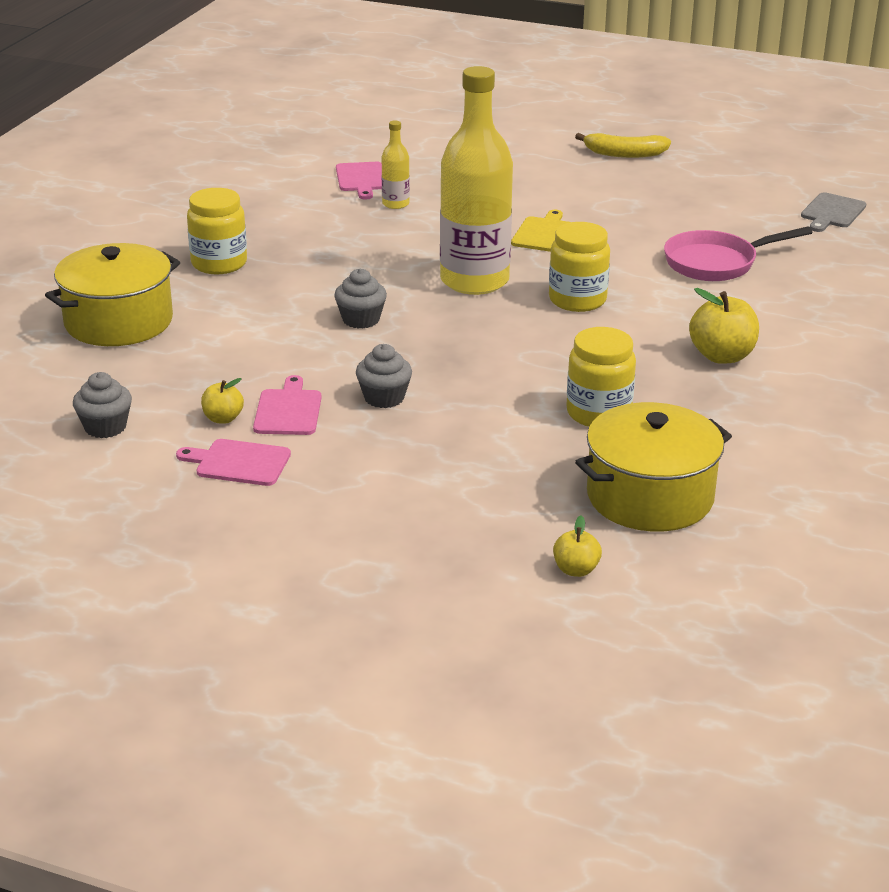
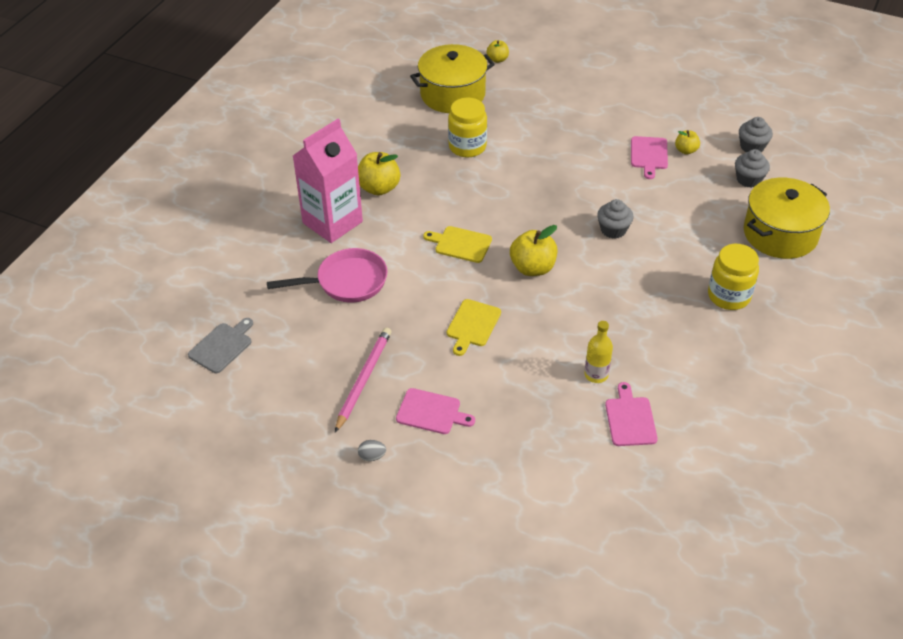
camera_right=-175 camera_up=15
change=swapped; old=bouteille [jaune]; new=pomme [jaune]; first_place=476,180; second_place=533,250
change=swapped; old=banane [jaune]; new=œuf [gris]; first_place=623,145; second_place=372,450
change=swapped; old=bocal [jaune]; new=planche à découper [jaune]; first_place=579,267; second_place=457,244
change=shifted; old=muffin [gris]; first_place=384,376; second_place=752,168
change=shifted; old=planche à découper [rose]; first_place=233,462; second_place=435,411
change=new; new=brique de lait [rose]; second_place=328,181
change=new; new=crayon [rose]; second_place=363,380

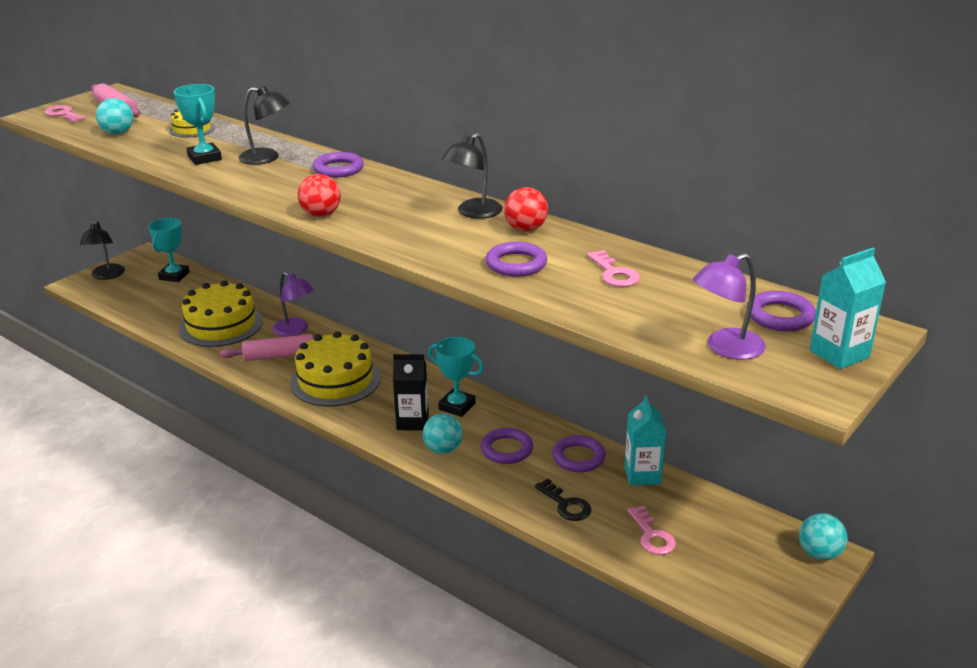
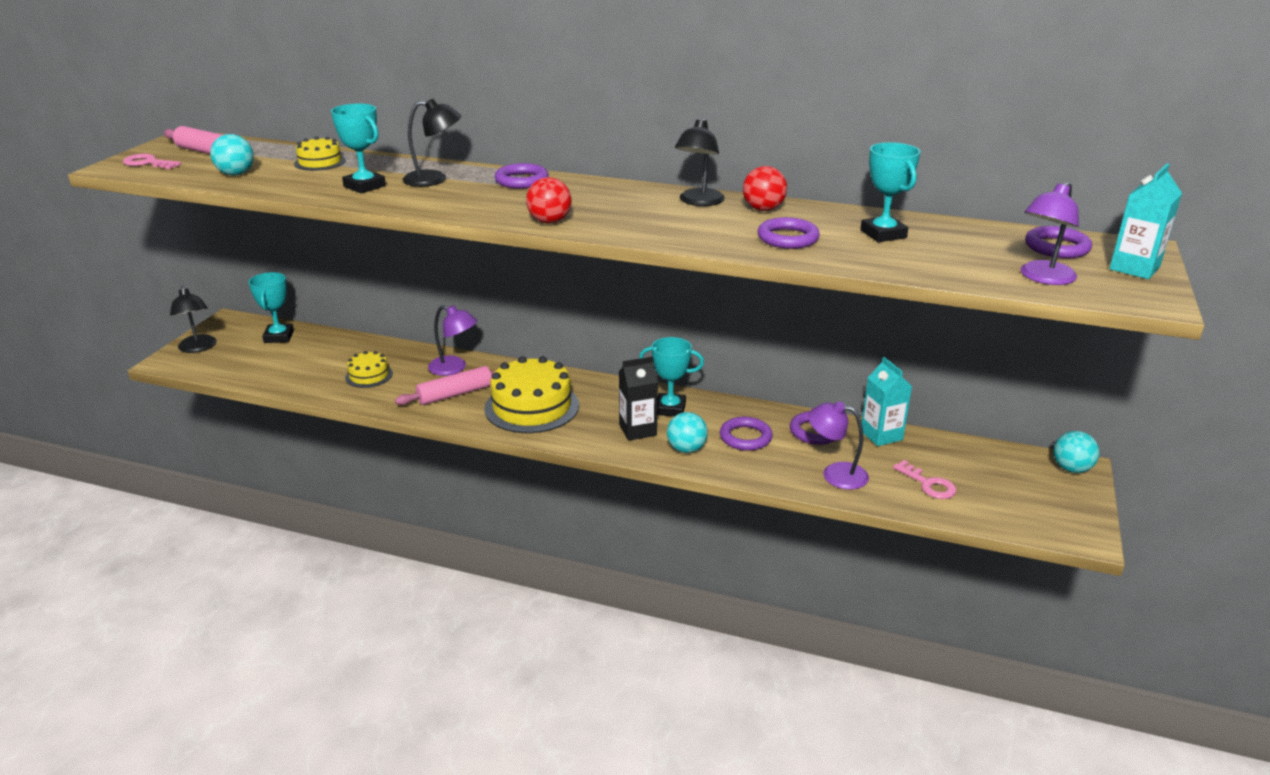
camera_right=-20 camera_up=0
change=swapped; old=clé [rose]; new=trophée [turquoise]; first_place=613,268; second_place=890,192
change=scaled; old=gâteau [jaune]; first_place=221,314; second_place=369,369; factor=0.52
change=swapped; old=clé [noir]; new=lampe [violet]; first_place=563,500; second_place=838,445

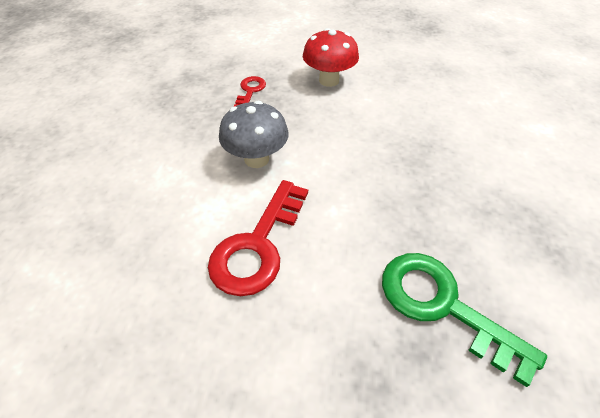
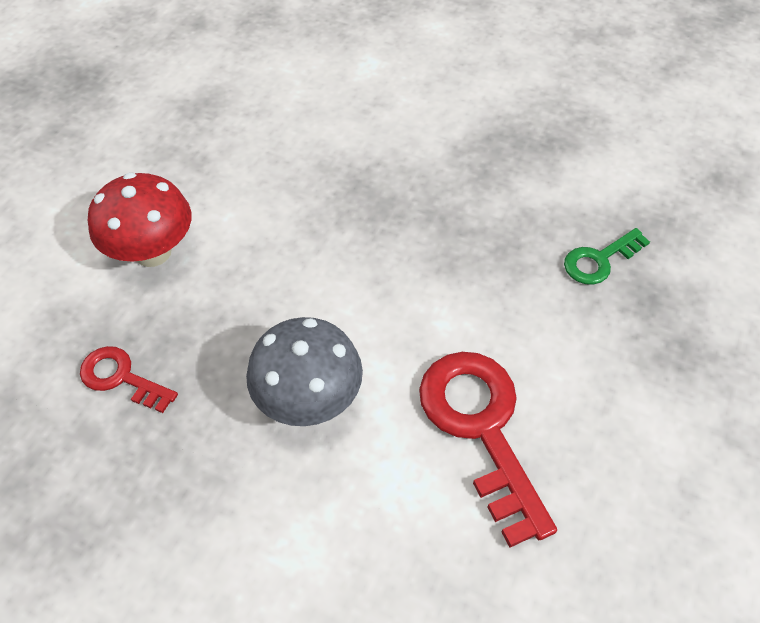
camera_right=-75 camera_up=5
change=rotated; old=clé [rouge]; first_place=258,238; second_place=488,449; degrees=-150
change=scaled; old=clé [vert]; first_place=464,320; second_place=607,256; factor=0.54

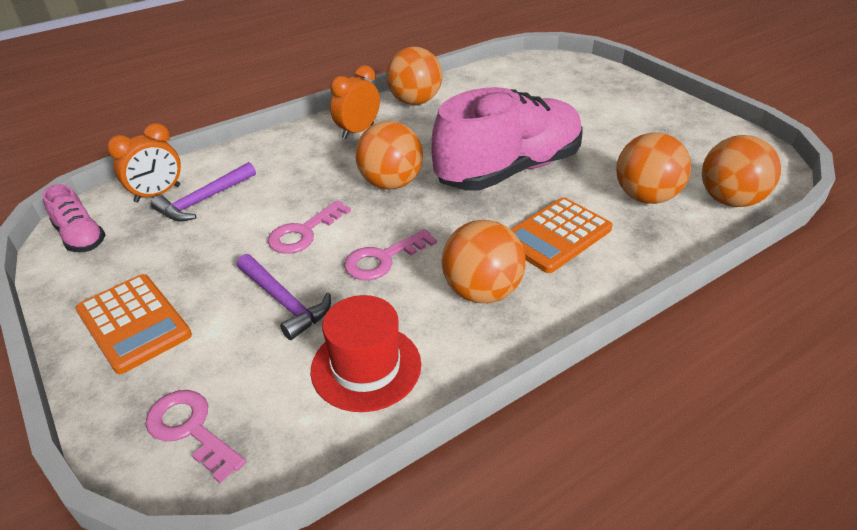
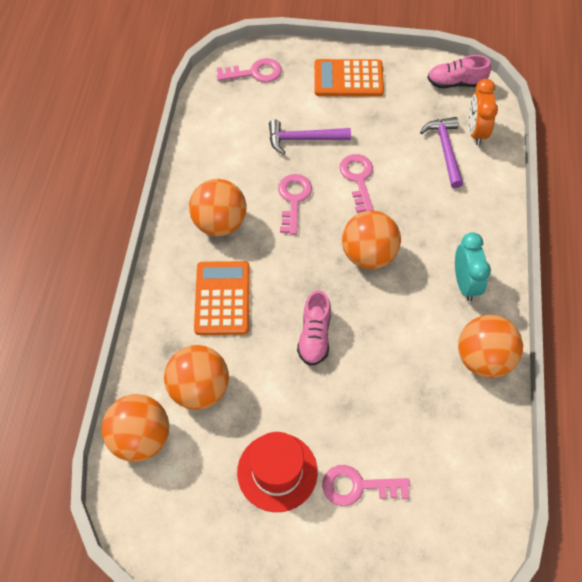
camera_right=130 camera_up=20
change=repainted; old=réveil [orange]; new=réveil [turquoise]; first_place=355,102; second_place=473,266
change=scaled; old=chaussure [rose]; first_place=507,139; second_place=314,328; factor=0.44
change=shifted; old=chapeau [rouge]; first_place=366,353; second_place=277,472
change=new; new=clé [rose]; second_place=366,485

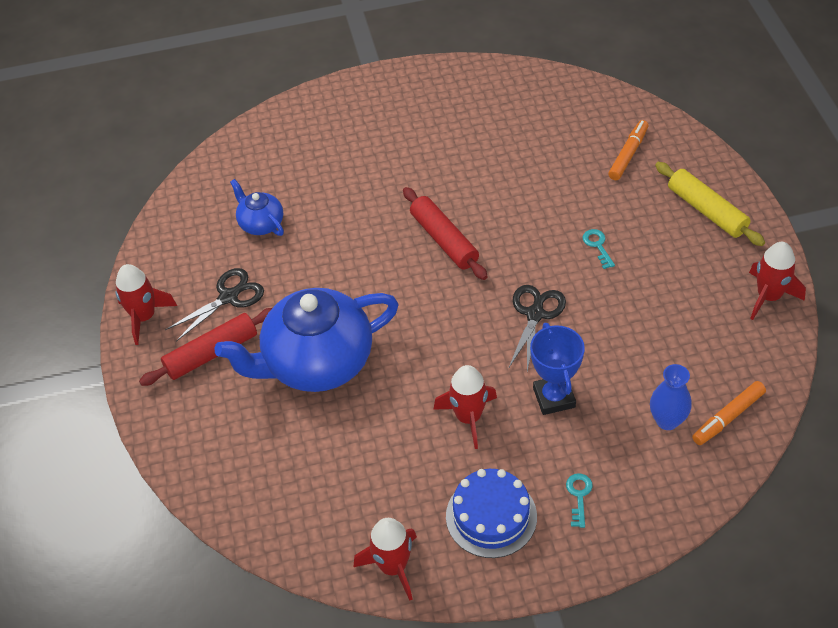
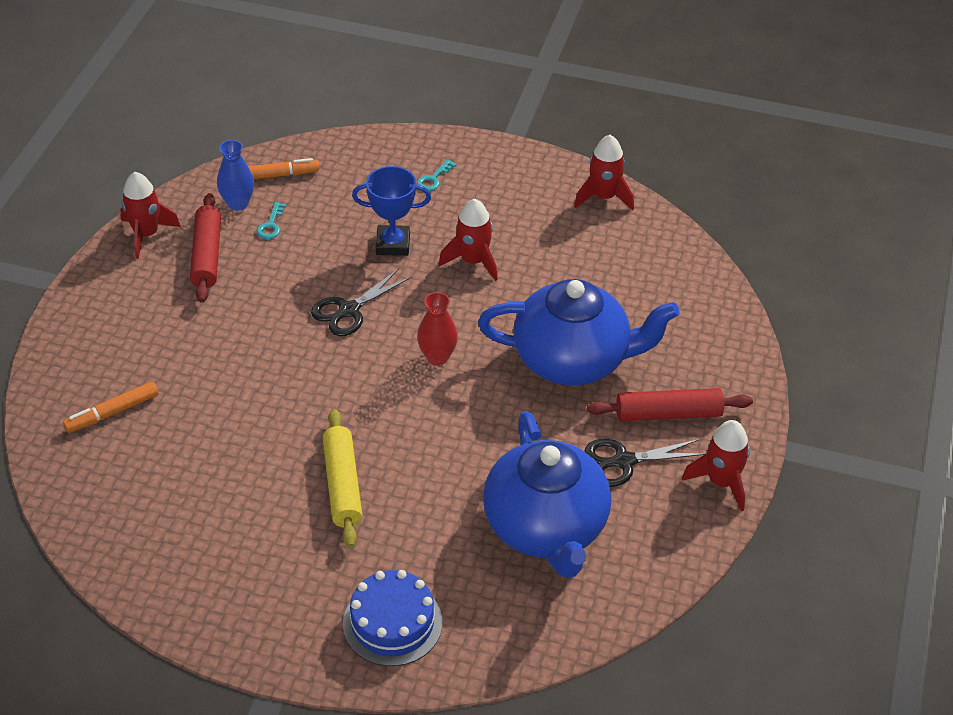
camera_right=-155 camera_up=-5
change=shifted; old=rouleau à pâtisserie [jaune]; first_place=710,204; second_place=343,478
change=scaled; old=théière [bleu]; first_place=257,207; second_place=547,494; factor=2.14
change=shifted; old=rouleau à pâtisserie [rouge]; first_place=445,233; second_place=205,247
change=shifted; old=clé [turquoise]; first_place=598,249; second_place=271,220
change=rotated; old=trophée [bleu]; first_place=557,369; second_place=391,211; degrees=75
change=shifted; old=vase [bleu]; first_place=671,397; second_place=235,175
change=shifted; old=gâteau [bleu]; first_place=491,513; second_place=392,618
change=new; new=vase [rouge]; second_place=437,329

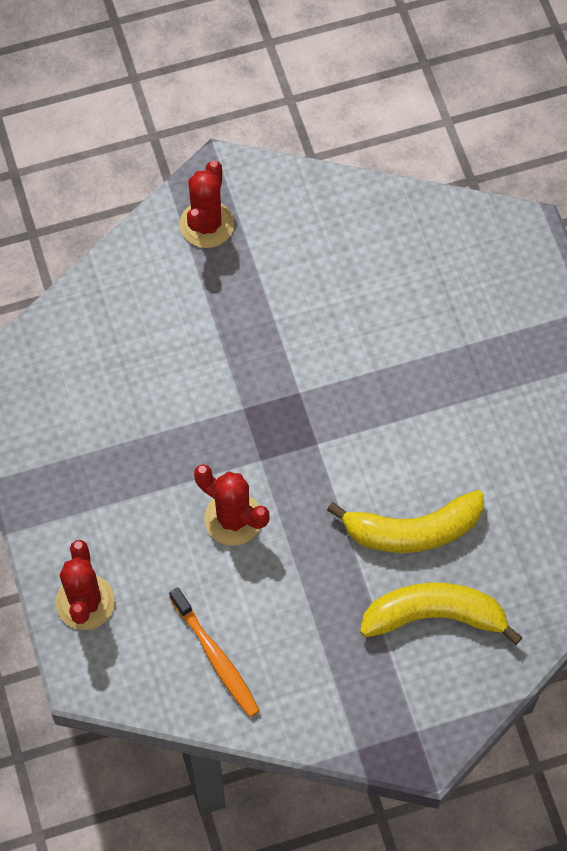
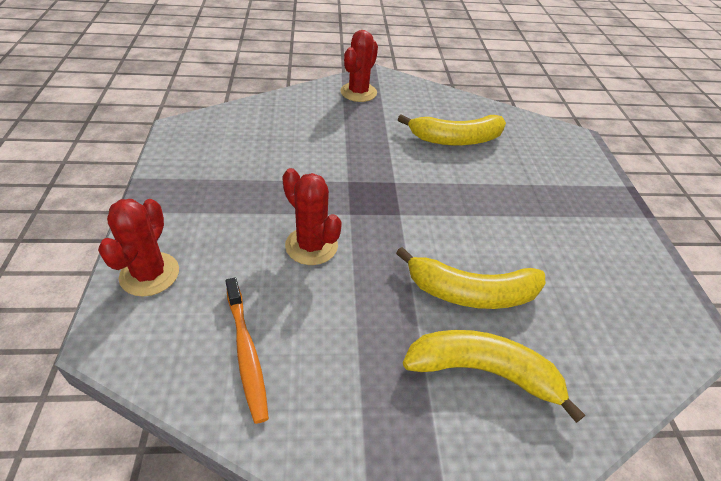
camera_right=10 camera_up=-20
change=new; new=banane [jaune]; second_place=452,130

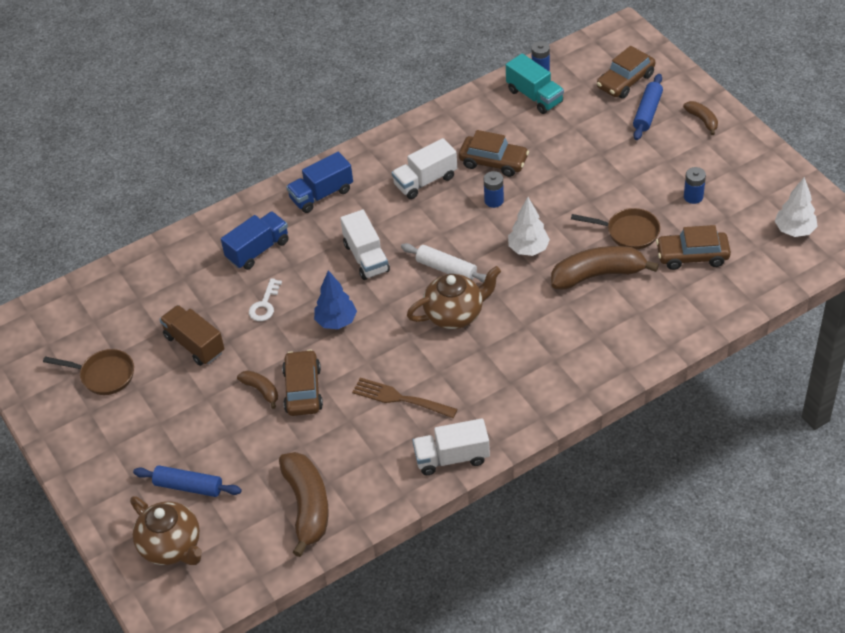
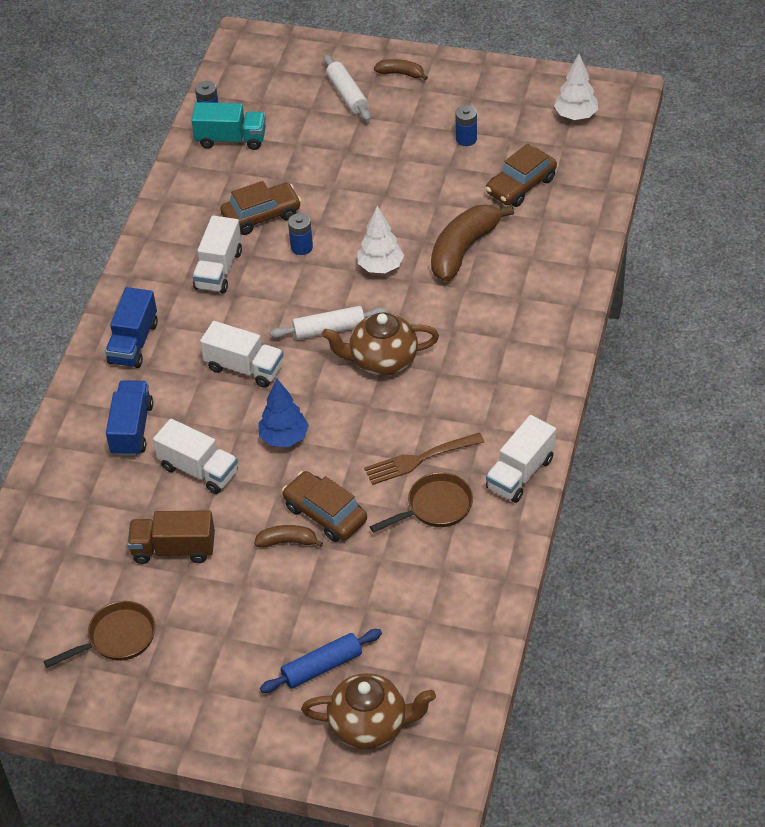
camera_right=-45 camera_up=0
change=gone; old=voiture [marron]; first_place=626,72
change=repainted; old=rouleau à pâtisserie [bleu]; new=rouleau à pâtisserie [blanc]; first_place=648,107; second_place=347,88
change=shifted; old=poêle [marron]; first_place=615,229; second_place=421,502
change=rotated; old=théière [marron]; first_place=454,297; second_place=380,344; degrees=-120
change=swapped; old=clé [blanc]; new=camion [blanc]; first_place=265,299; second_place=195,456
change=gone; old=banane [marron]; first_place=304,504

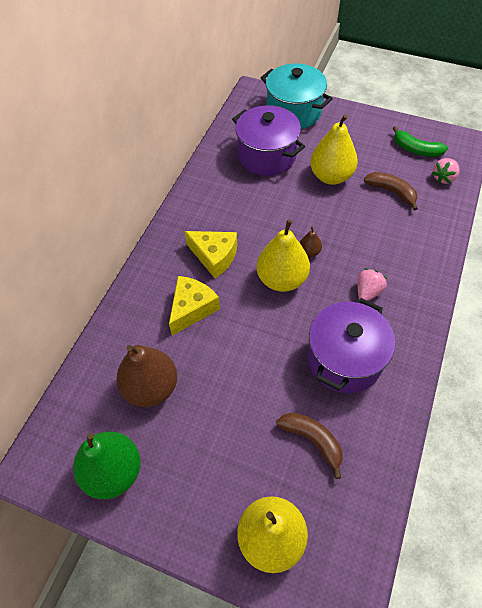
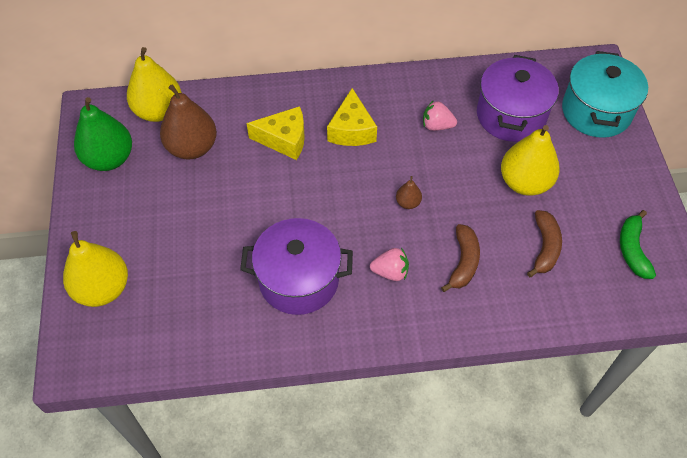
camera_right=60 camera_up=0
change=shifted; old=fraise [rose]; first_place=445,171; second_place=440,115
change=shifted; old=poire [jaune]; first_place=283,256; second_place=154,84
change=shifted; old=banane [marron]; first_place=309,446; second_place=460,258

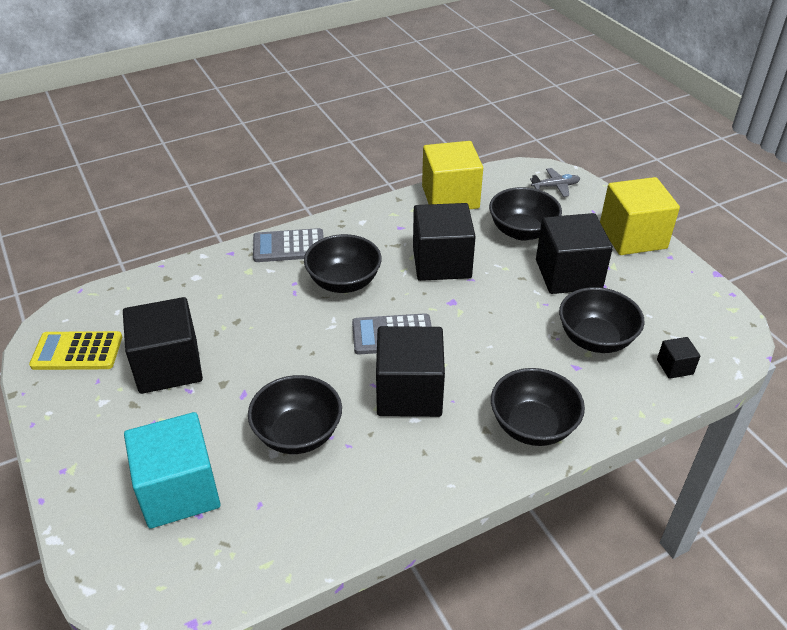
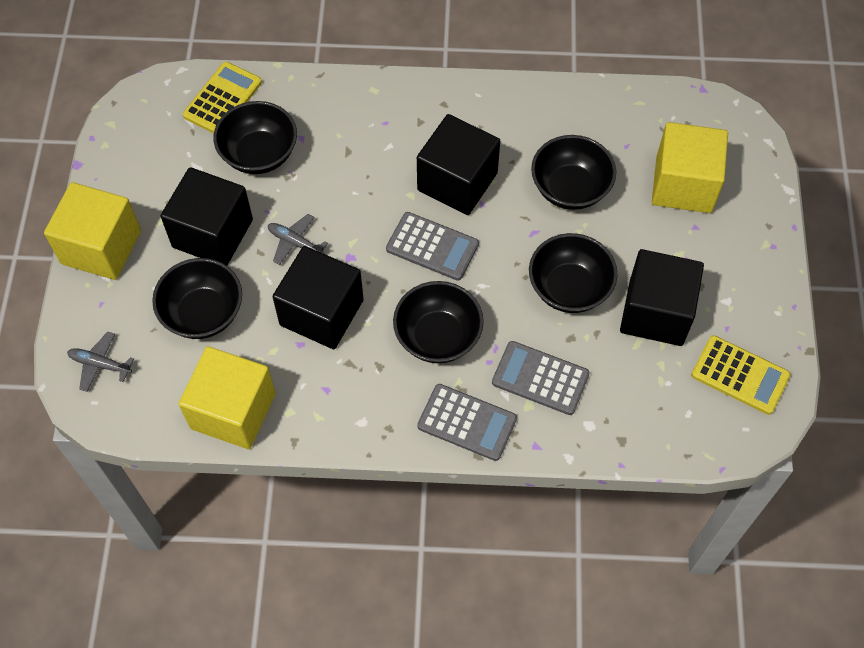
camera_right=-150 camera_up=20
change=swapped; old=cube [noir]; new=calculatrice [jaune]; first_place=678,358; second_place=222,97
change=shifted; old=bol [noir]; first_place=538,407; second_place=573,273
change=repainted; old=cube [turquoise]; new=cube [jaune]; first_place=172,470; second_place=690,167
change=new; new=avion [gris]; second_place=298,239
change=new; new=calculatrice [gris]; second_place=541,378

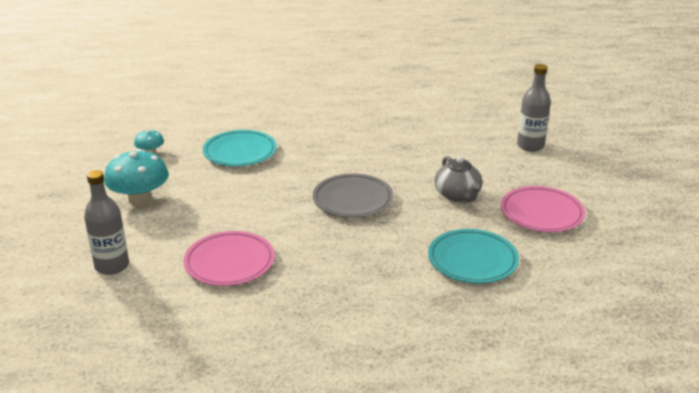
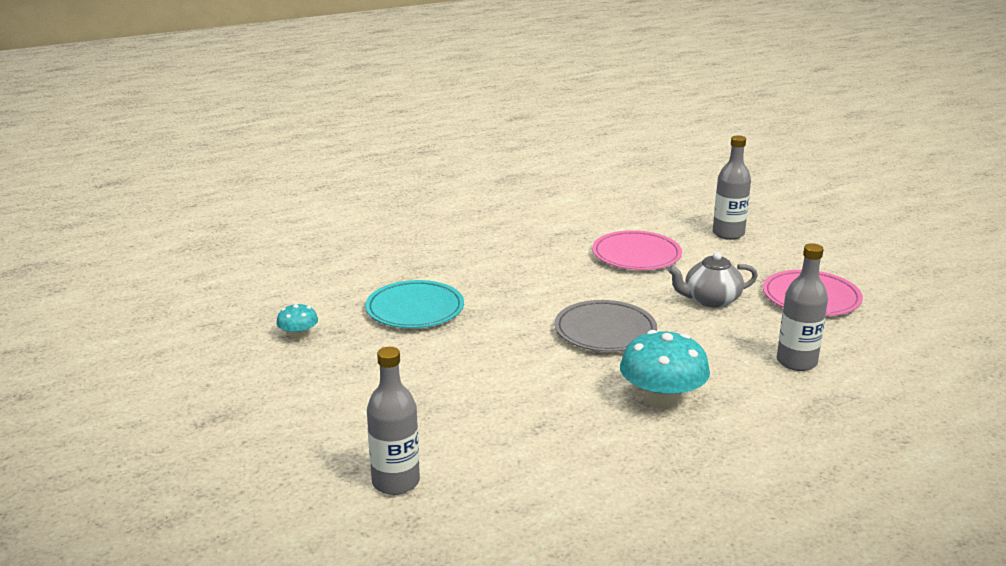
camera_right=-25 camera_up=-5
change=shifted; old=champignon [turquoise]; first_place=136,177; second_place=665,369
change=rotated; old=théière [gris]; first_place=458,179; second_place=713,280; degrees=120
change=swapped; old=assiette [turquoise]; new=bouteille [gris]; first_place=473,256; second_place=802,307
change=shifted; old=assiette [rose]; first_place=229,258; second_place=637,250

